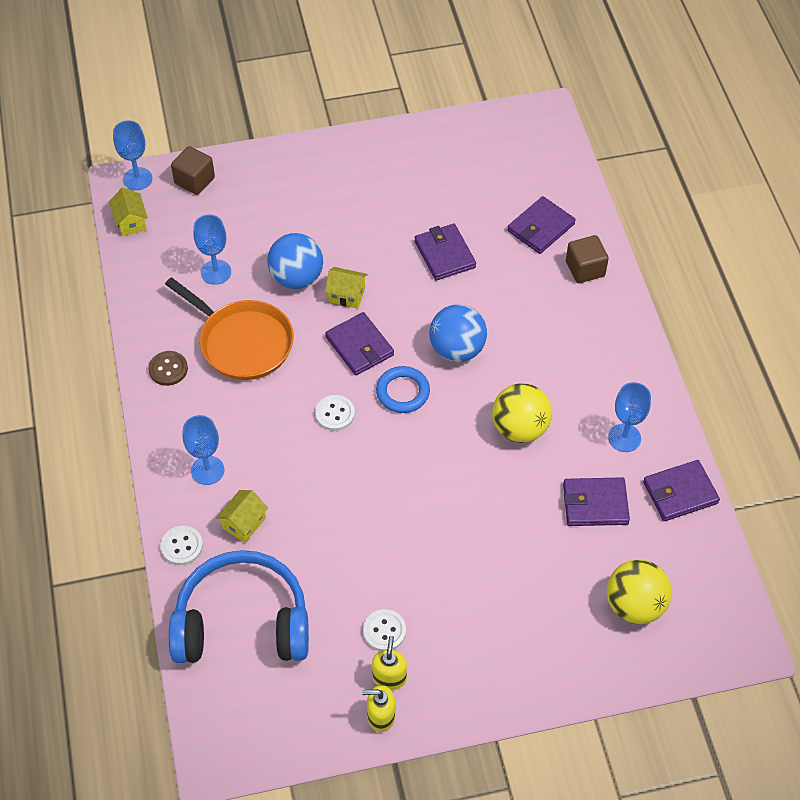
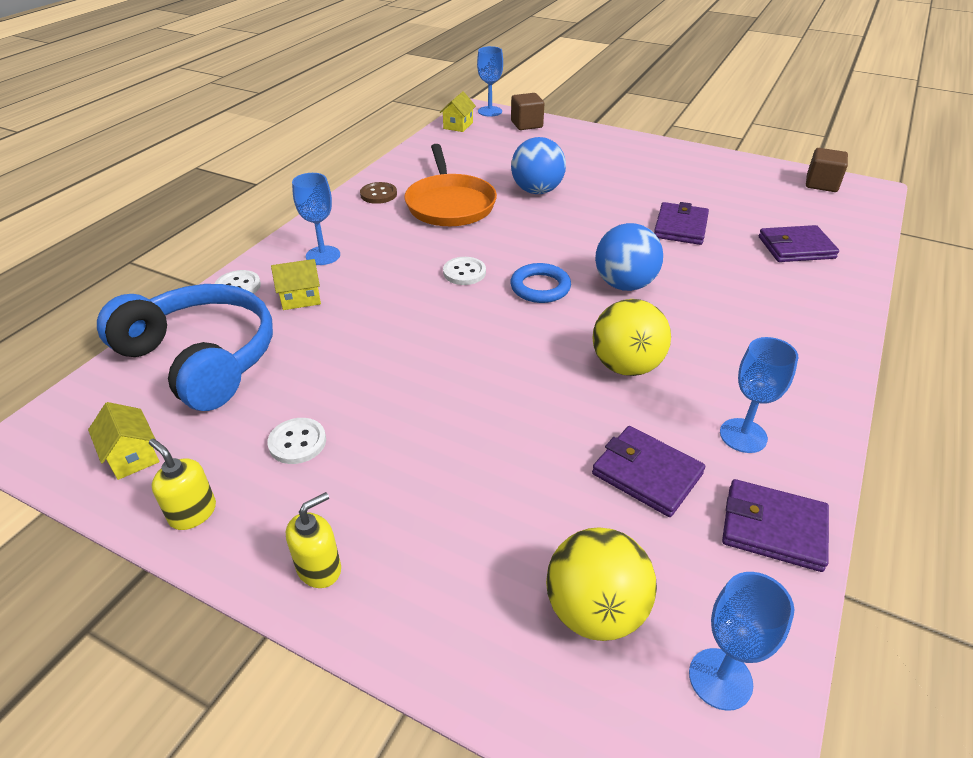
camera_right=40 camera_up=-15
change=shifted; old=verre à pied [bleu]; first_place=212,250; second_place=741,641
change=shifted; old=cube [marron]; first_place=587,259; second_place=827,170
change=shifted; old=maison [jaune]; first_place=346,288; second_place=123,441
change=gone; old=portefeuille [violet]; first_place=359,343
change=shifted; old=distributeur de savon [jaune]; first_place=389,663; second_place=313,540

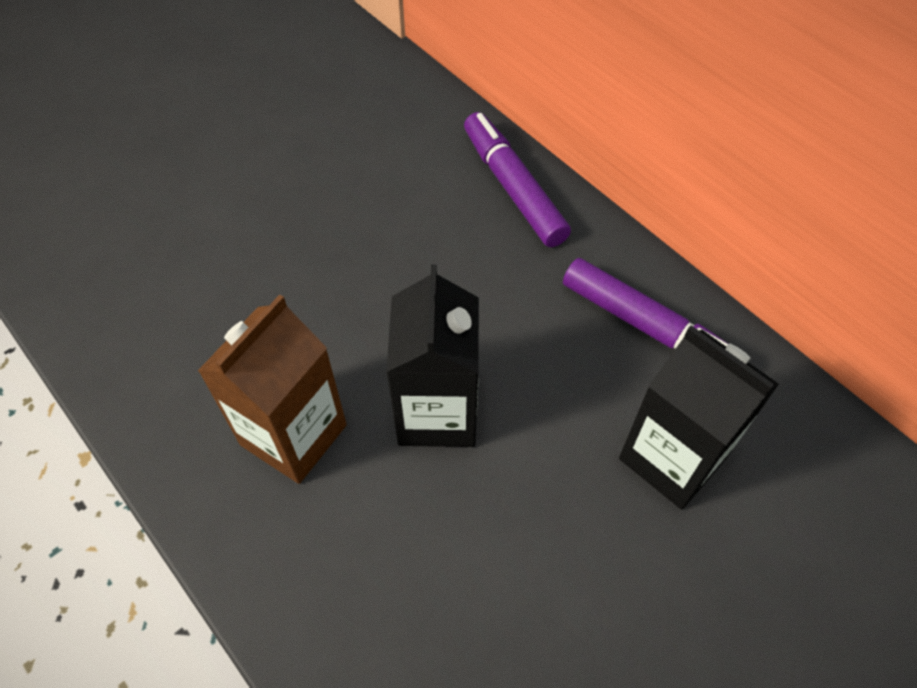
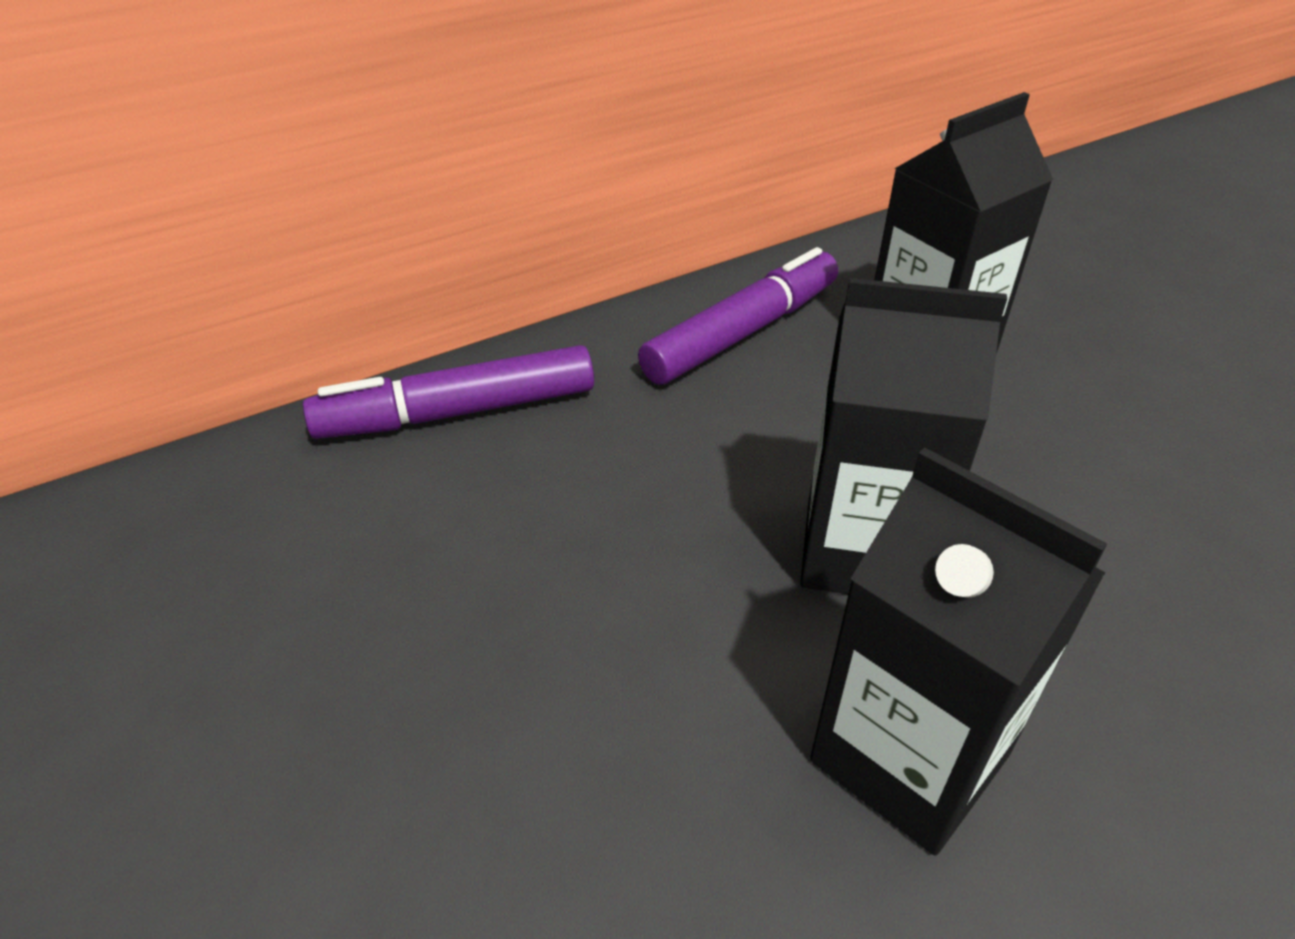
camera_right=-80 camera_up=-15
change=repainted; old=brique de lait [marron]; new=brique de lait [noir]; first_place=272,389; second_place=958,651

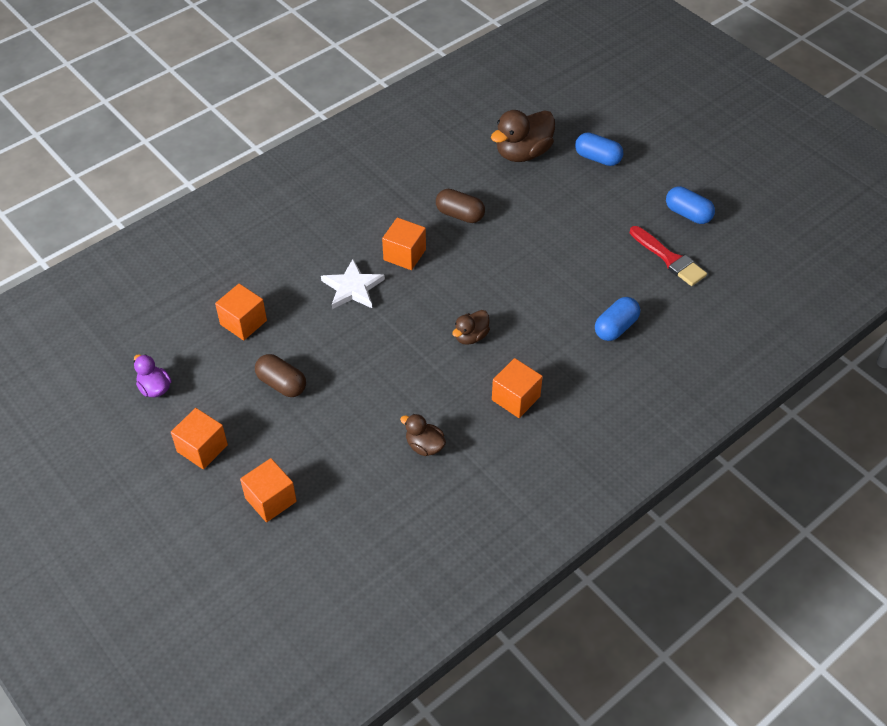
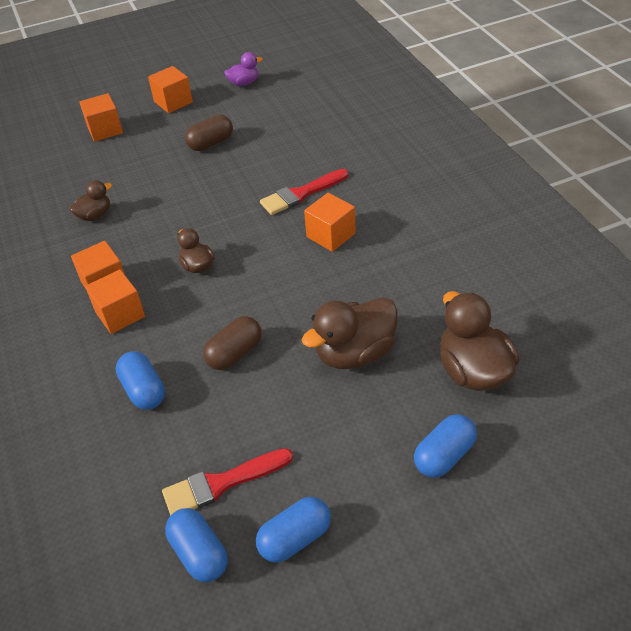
camera_right=110 camera_up=-5
change=shifted; old=gélule [marron]; first_place=460,206; second_place=232,343
change=swapped; old=étoile [blanc]; new=pinceau [rouge]; first_place=353,284; second_place=304,192
change=shifted; old=cube [orange]; first_place=241,312; second_place=115,301
change=new; new=canard [marron]; second_place=350,333
change=new; new=gélule [bleu]; second_place=196,545

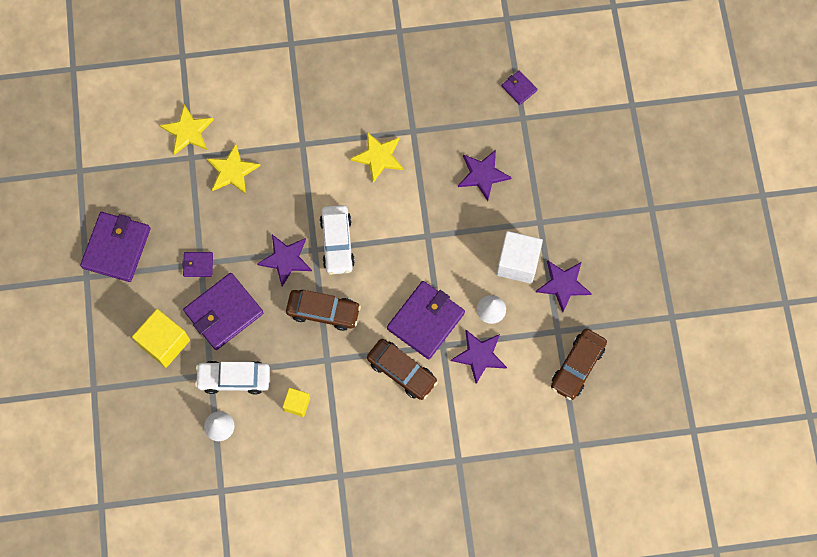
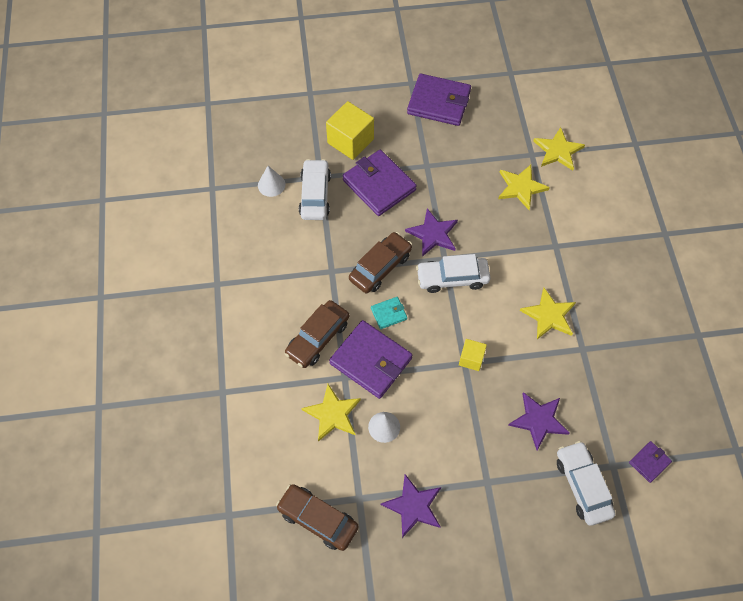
camera_right=90 camera_up=-10
change=gone; old=cube [blanc]; first_place=519,257
change=gone; old=portefeuille [violet]; first_place=197,264
change=rotated; old=voiture [marron]; first_place=323,310; second_place=380,262; degrees=-150
change=repainted; old=étoile [violet]; new=étoile [jaune]; first_place=479,357; second_place=331,413
change=shifted; old=cube [jaune]; first_place=296,402; second_place=473,355
change=new; new=portefeuille [turquoise]; second_place=389,313
change=new; new=voiture [blanc]; second_place=586,483

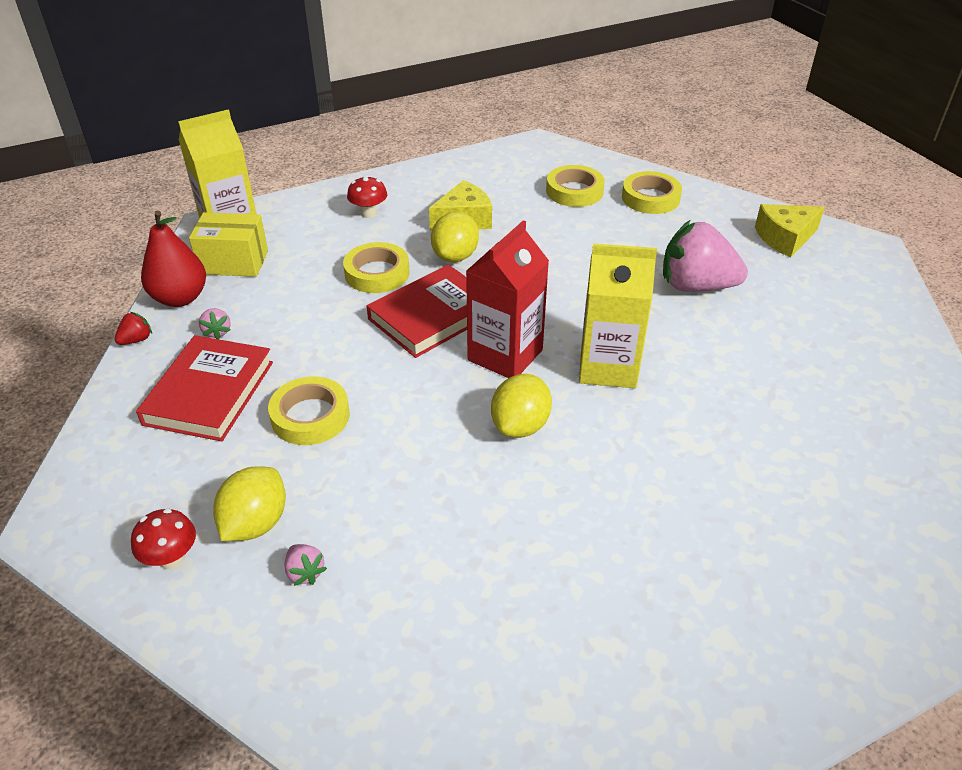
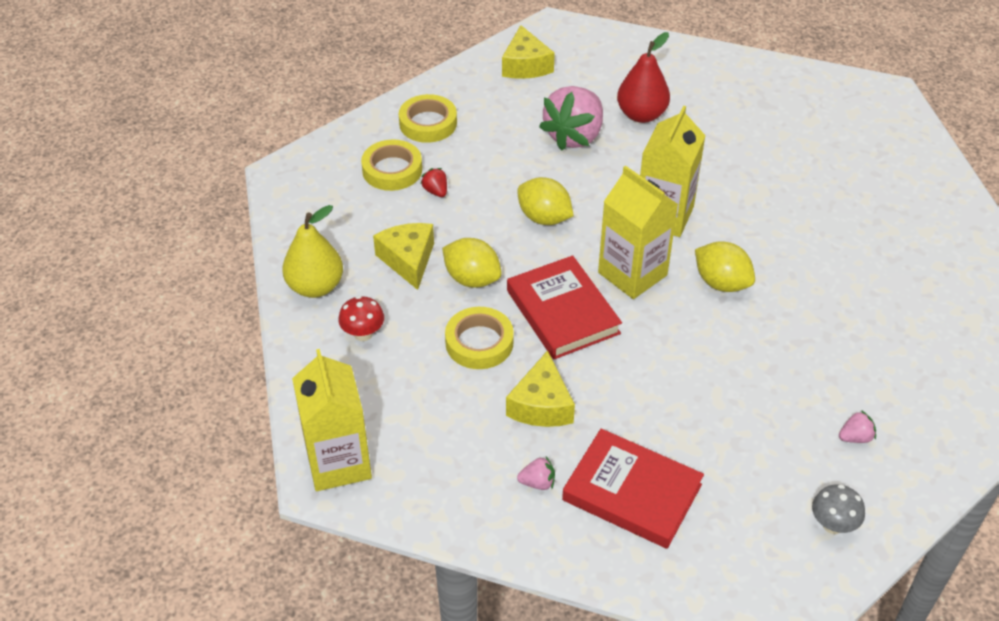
camera_right=-75 camera_up=5
change=shifted; old=poire [rouge]; first_place=173,258; second_place=643,77
change=gone; old=boîte [jaune]; first_place=228,244
change=repainted; old=brique de lait [rouge]; new=brique de lait [jaune]; first_place=507,299; second_place=638,232
change=shifted; old=fraise [rouge]; first_place=133,328; second_place=433,182
change=gone; old=ruban adhésif [jaune]; first_place=309,410
change=shifted; old=citron [jaune]; first_place=249,503; second_place=545,201
change=repainted; old=champignon [rouge]; new=champignon [gris]; first_place=163,539; second_place=838,509
change=new; new=poire [jaune]; second_place=312,251
change=new; new=fromage [jaune]; second_place=540,388

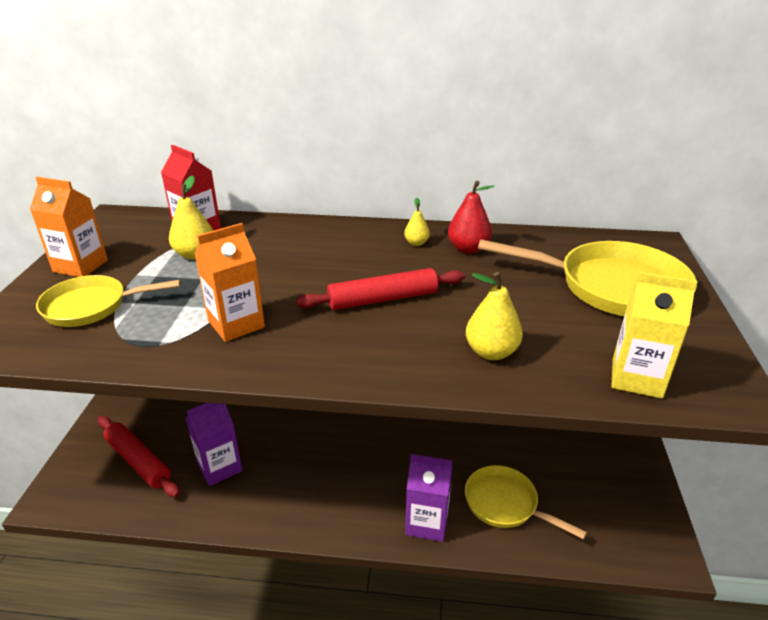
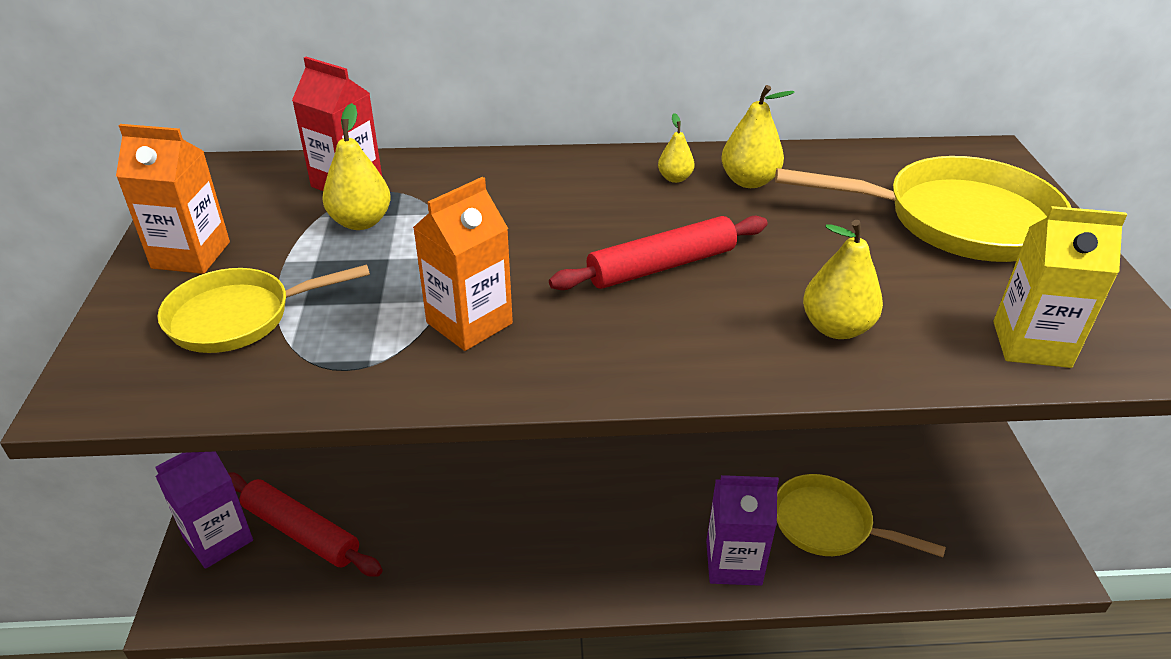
camera_right=-10 camera_up=5
change=repainted; old=poire [rouge]; new=poire [jaune]; first_place=471,217; second_place=758,136
change=shifted; old=brique de lait [violet]; first_place=214,444; second_place=204,510

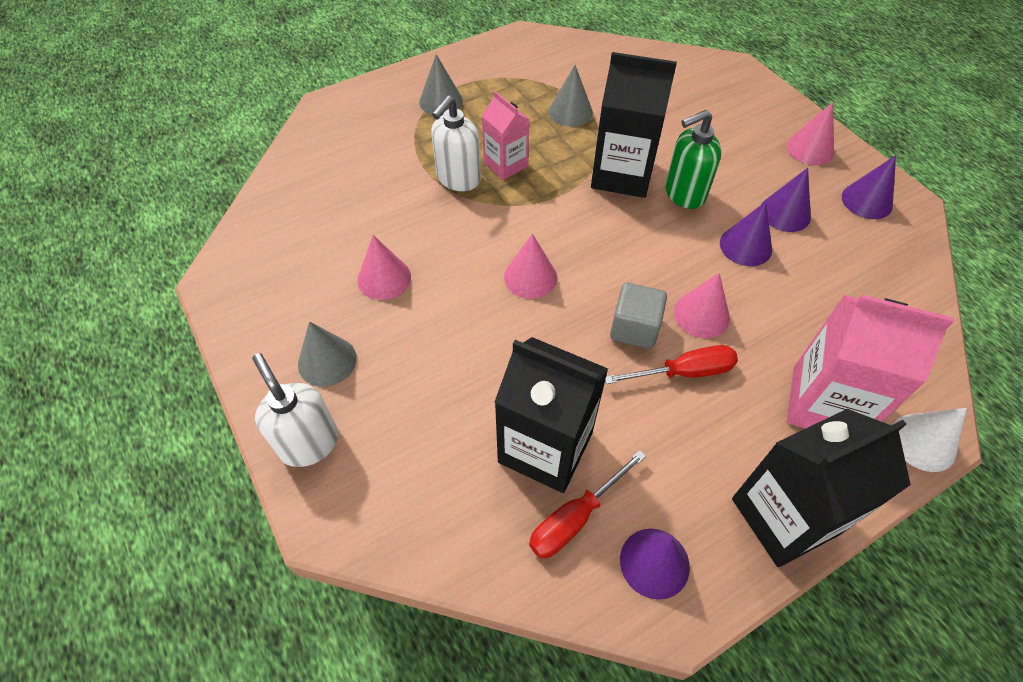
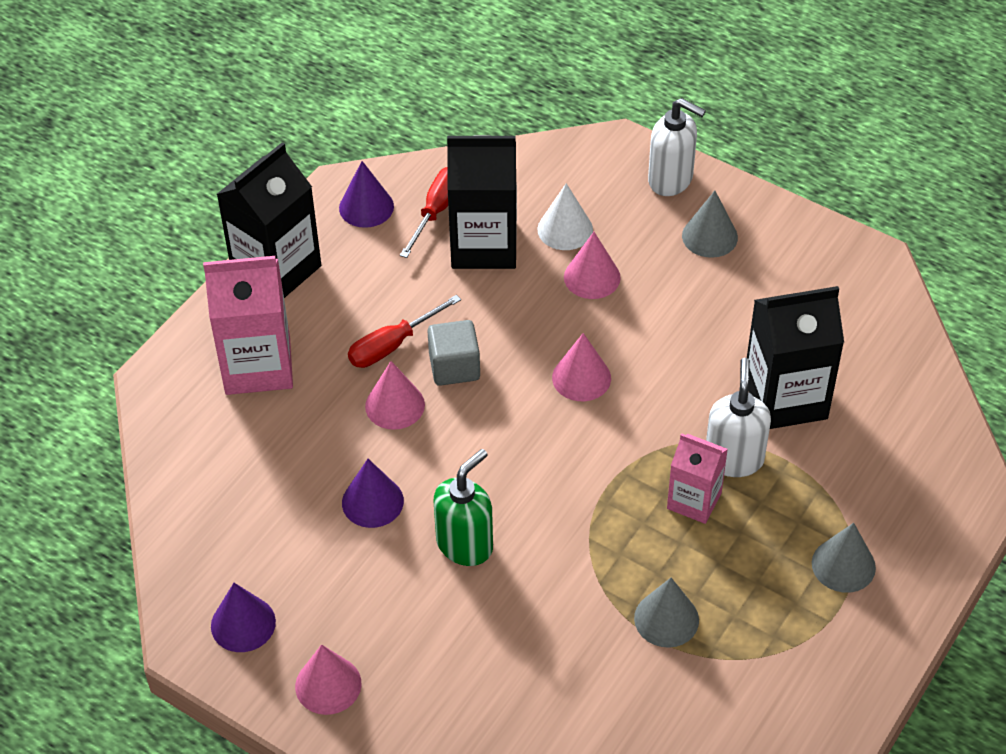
camera_right=155 camera_up=-5
change=shifted; old=brique de lait [noir]; first_place=634,125; second_place=795,357
change=gone; old=cône [violet]; first_place=786,200
change=shifted; old=cône [rose]; first_place=384,267; second_place=592,265
change=shifted; old=cône [blanc]; first_place=930,440; second_place=565,216

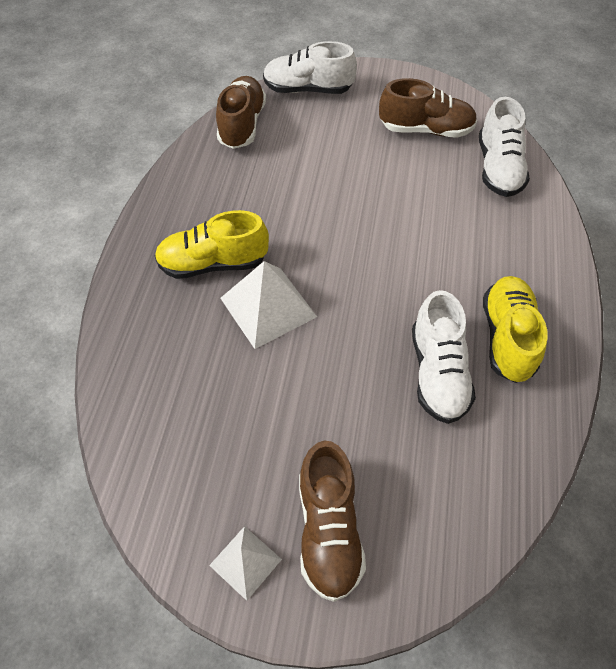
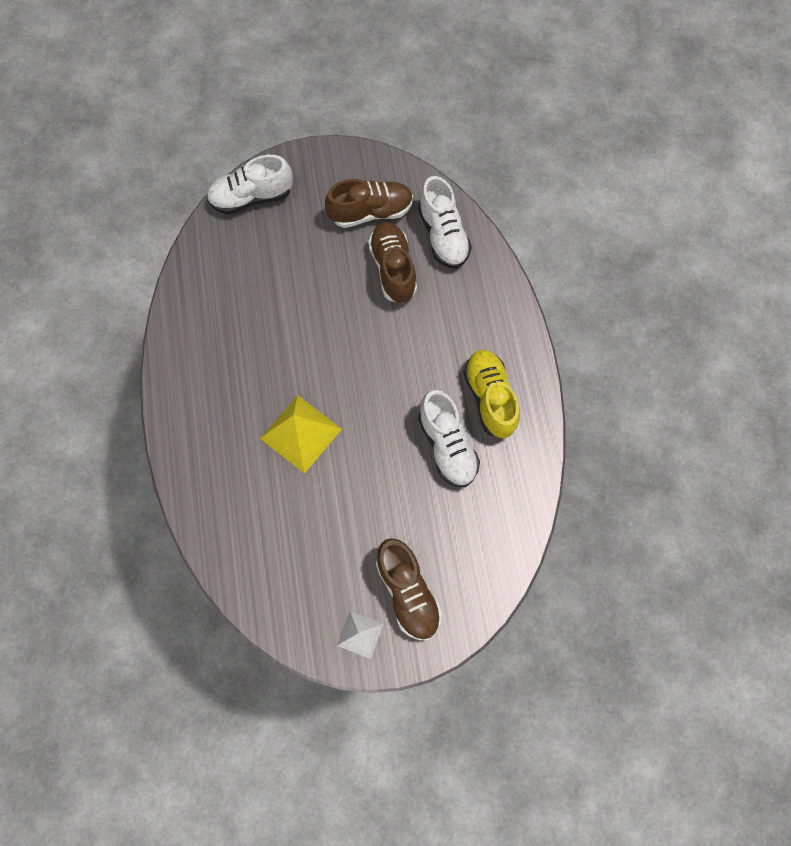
camera_right=-20 camera_up=15
change=shifted; old=chaussure [marron]; first_place=241,112; second_place=392,262
change=gone; old=chaussure [jaune]; first_place=212,244
change=repainted; old=pyramide [blanc]; new=pyramide [jaune]; first_place=268,305; second_place=301,434

